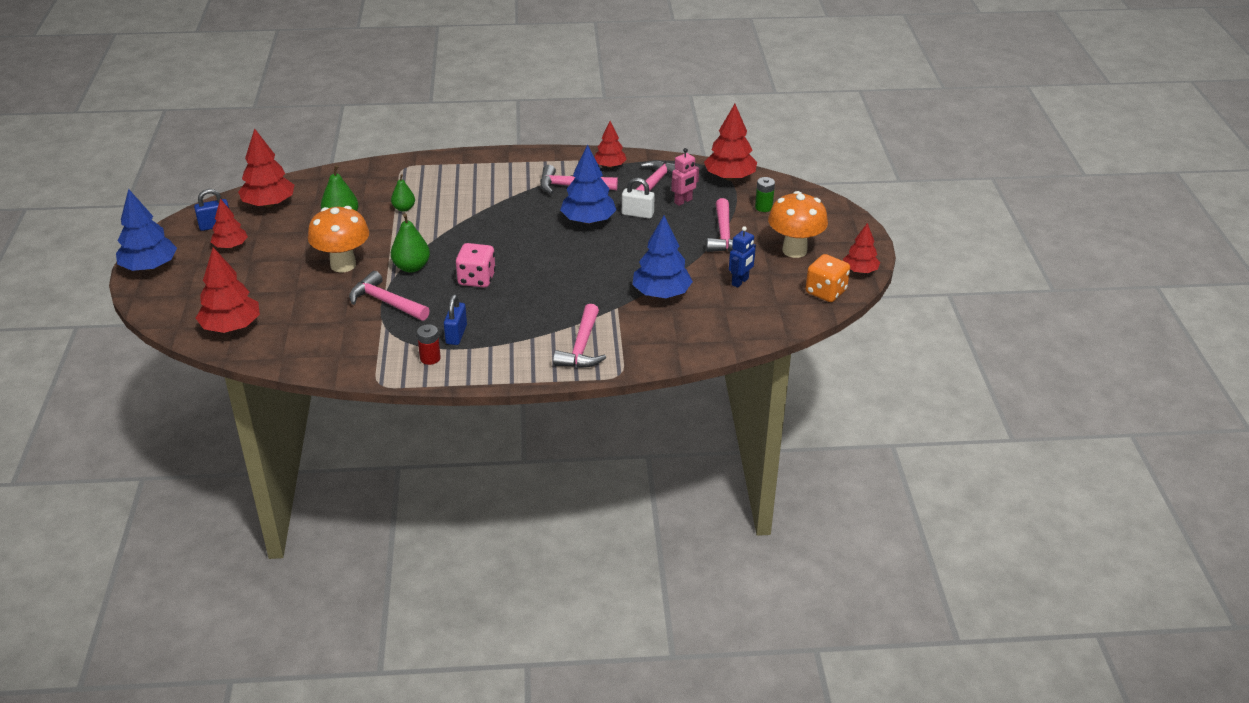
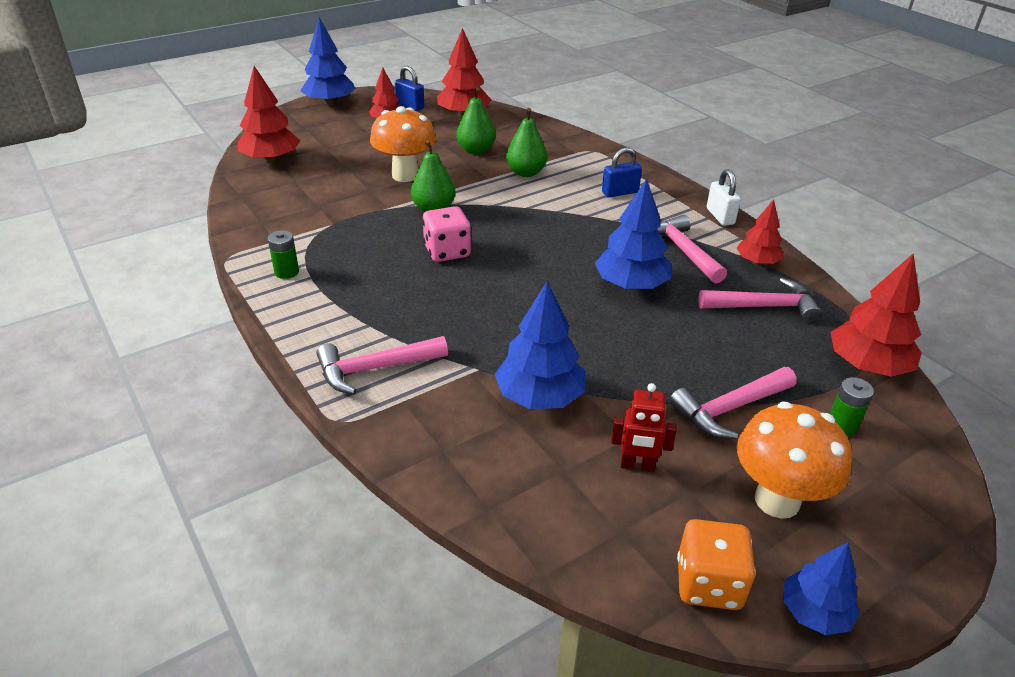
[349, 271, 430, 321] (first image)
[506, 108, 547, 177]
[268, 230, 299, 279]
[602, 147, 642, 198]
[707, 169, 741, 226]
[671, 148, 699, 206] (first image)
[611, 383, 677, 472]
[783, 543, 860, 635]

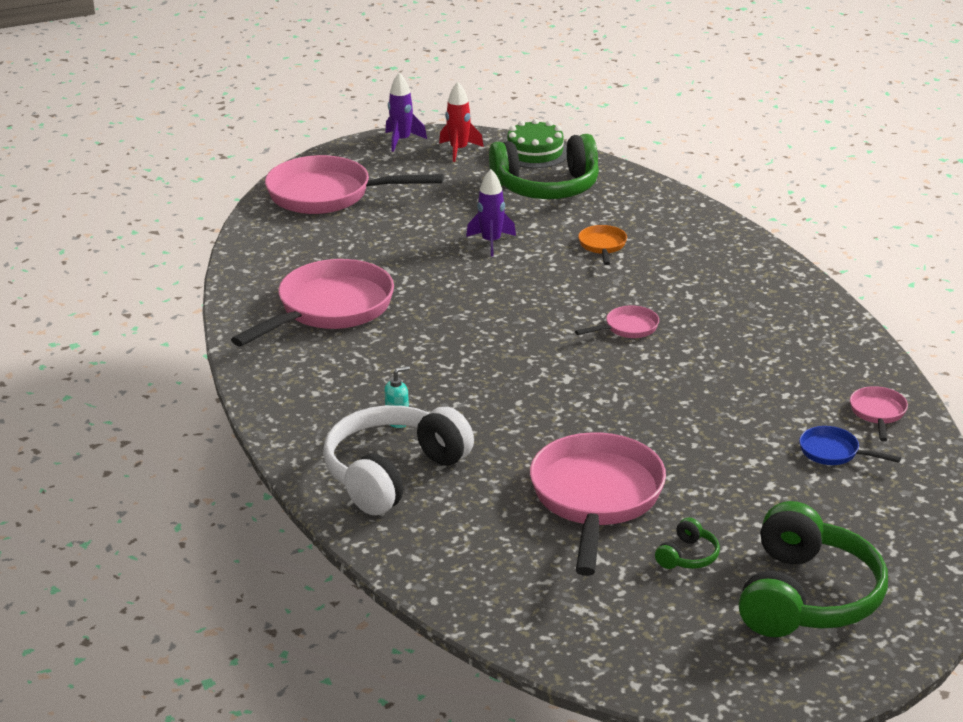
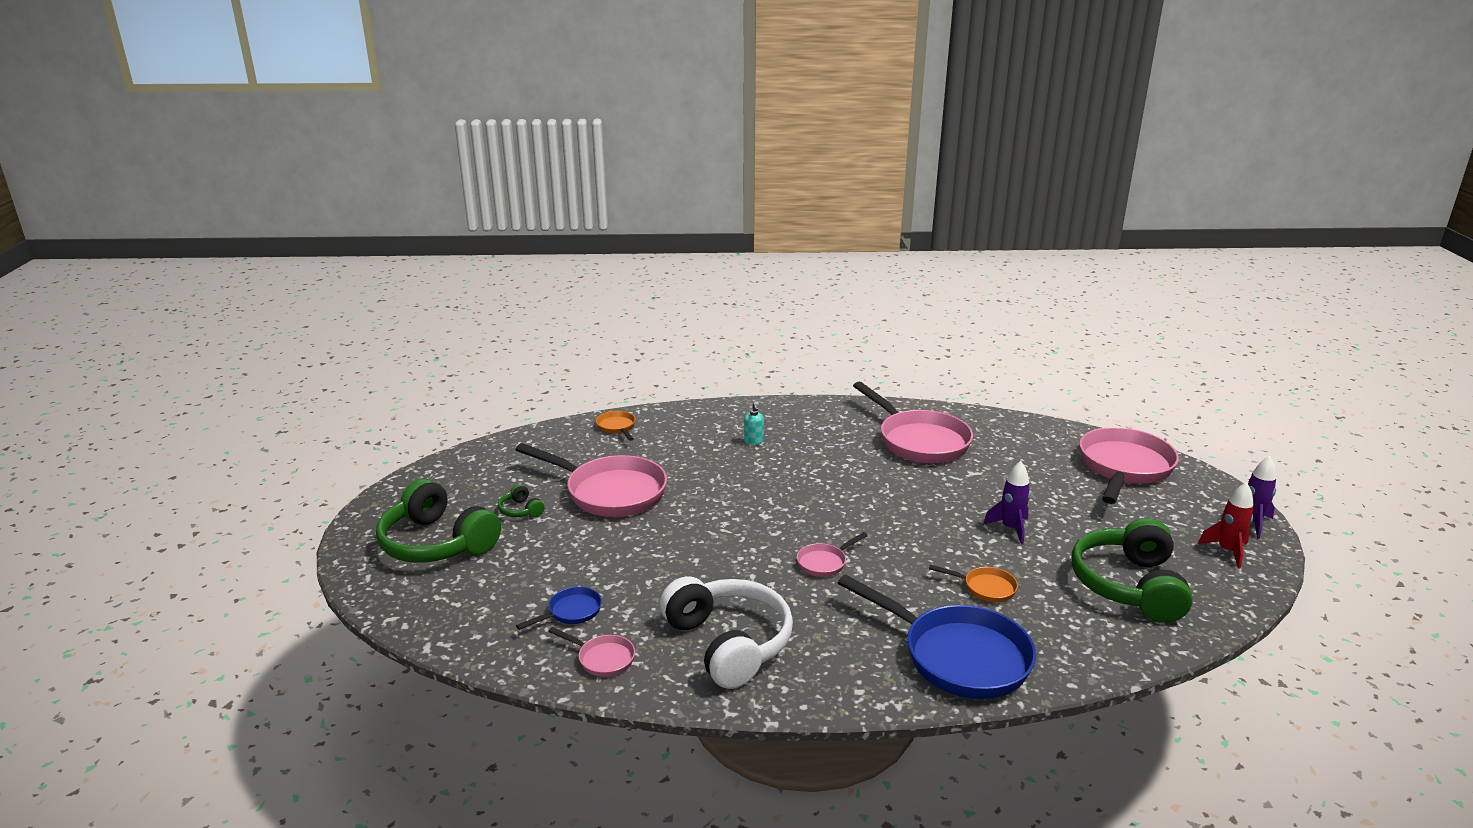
[660, 576, 793, 689]
[507, 119, 567, 168] (first image)
[797, 532, 868, 577]
[596, 411, 635, 441]
[838, 574, 1036, 699]

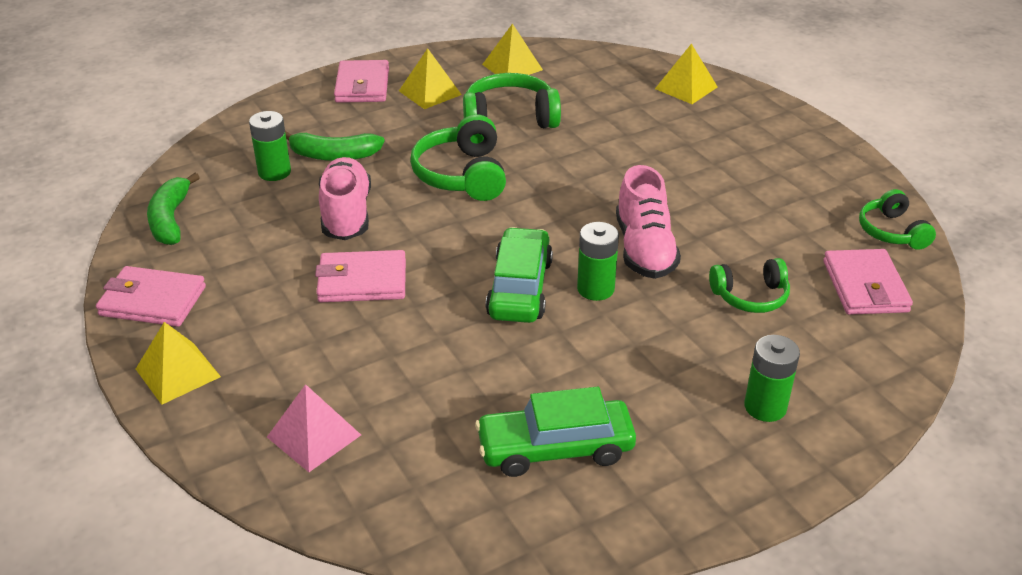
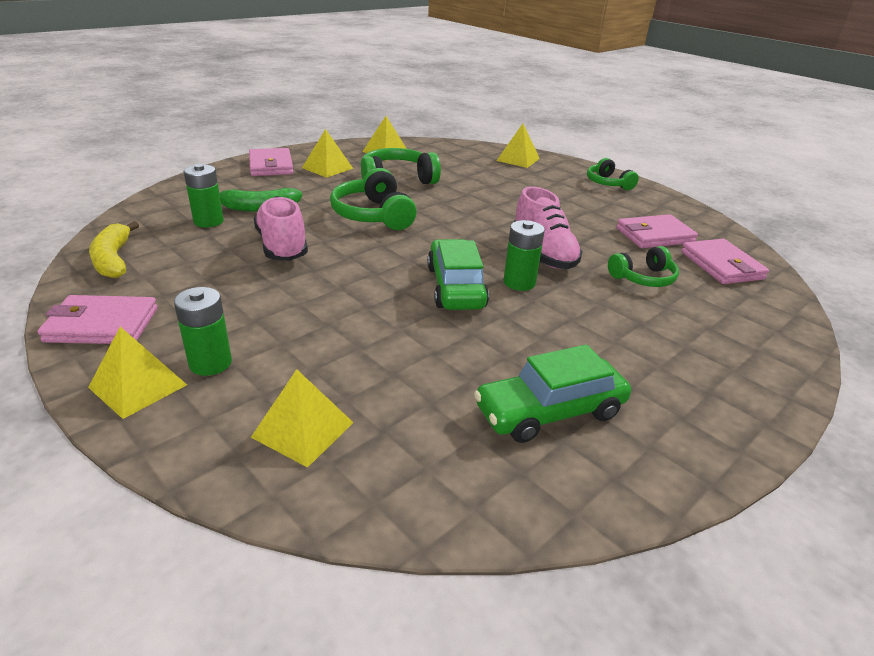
[89, 221, 139, 278]
[251, 369, 354, 468]
[616, 214, 698, 248]
[174, 287, 232, 376]
[587, 158, 639, 190]

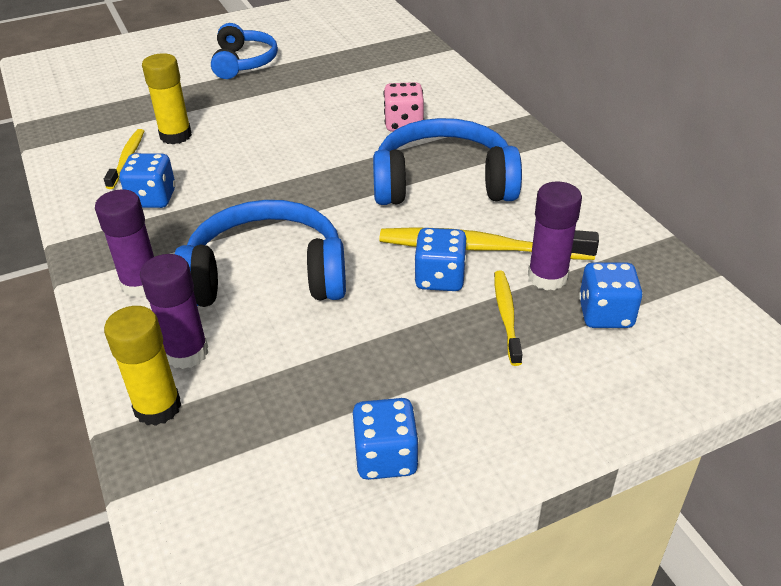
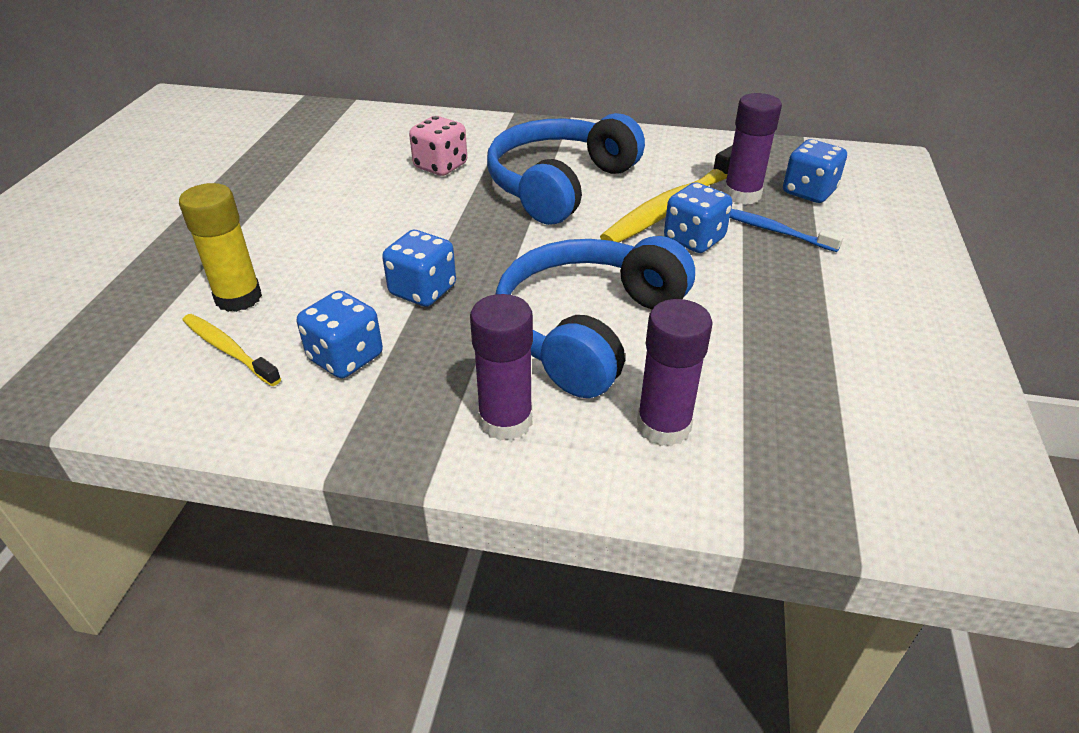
[104, 306, 181, 426] (first image)
[211, 23, 278, 79] (first image)
[382, 230, 456, 307]
[730, 209, 844, 252]

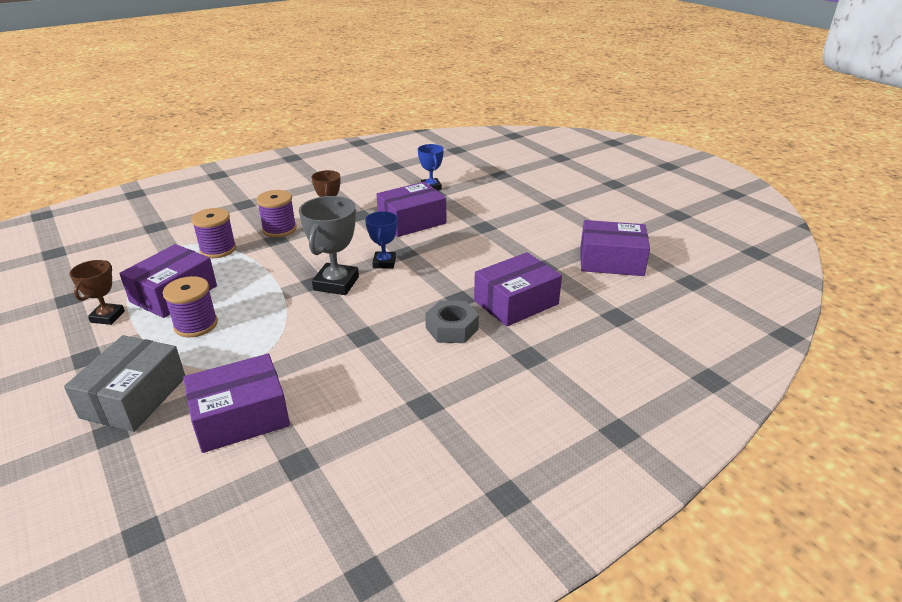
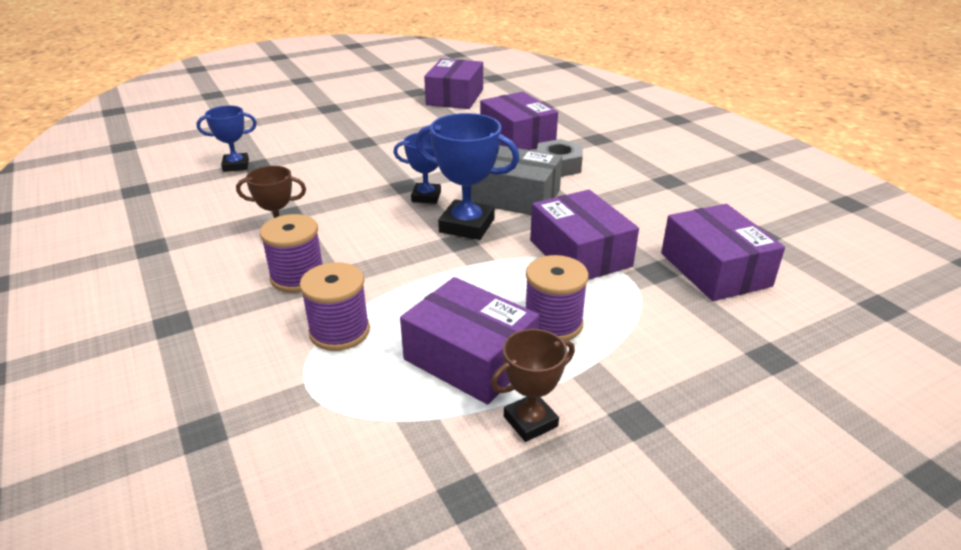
[471, 146, 562, 215]
[491, 329, 575, 442]
[415, 113, 520, 240]
[530, 190, 639, 280]

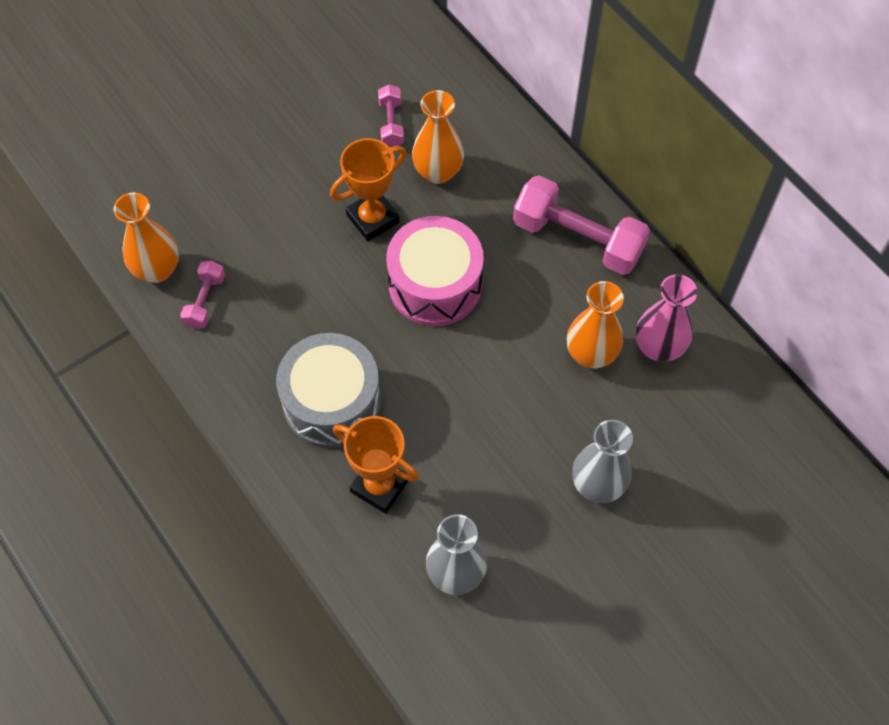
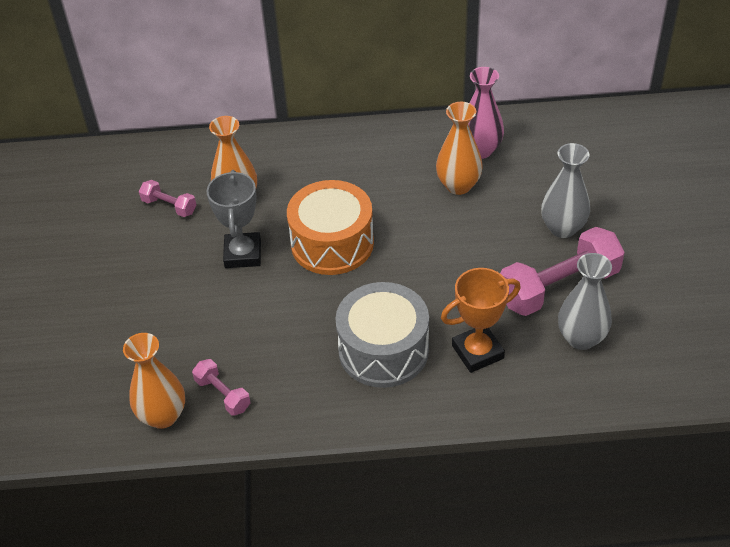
[207, 170, 261, 268]
[287, 180, 374, 275]
[500, 227, 625, 316]

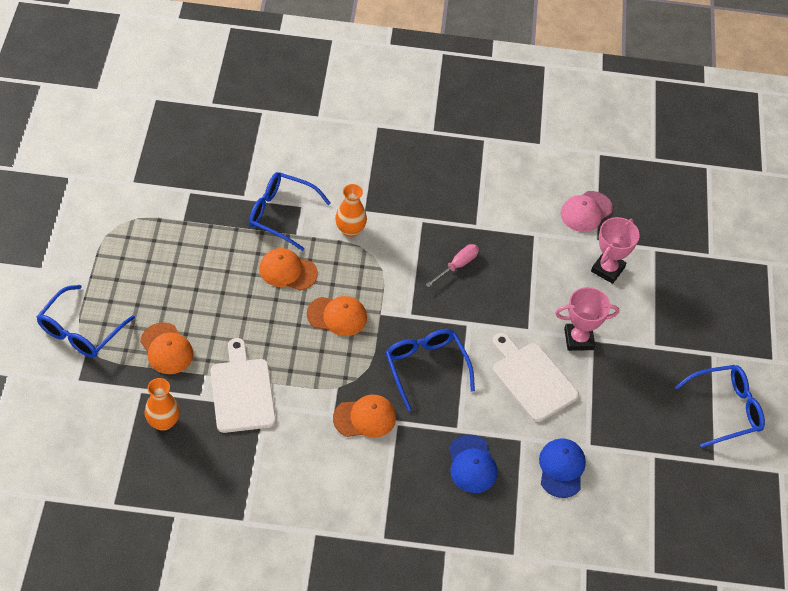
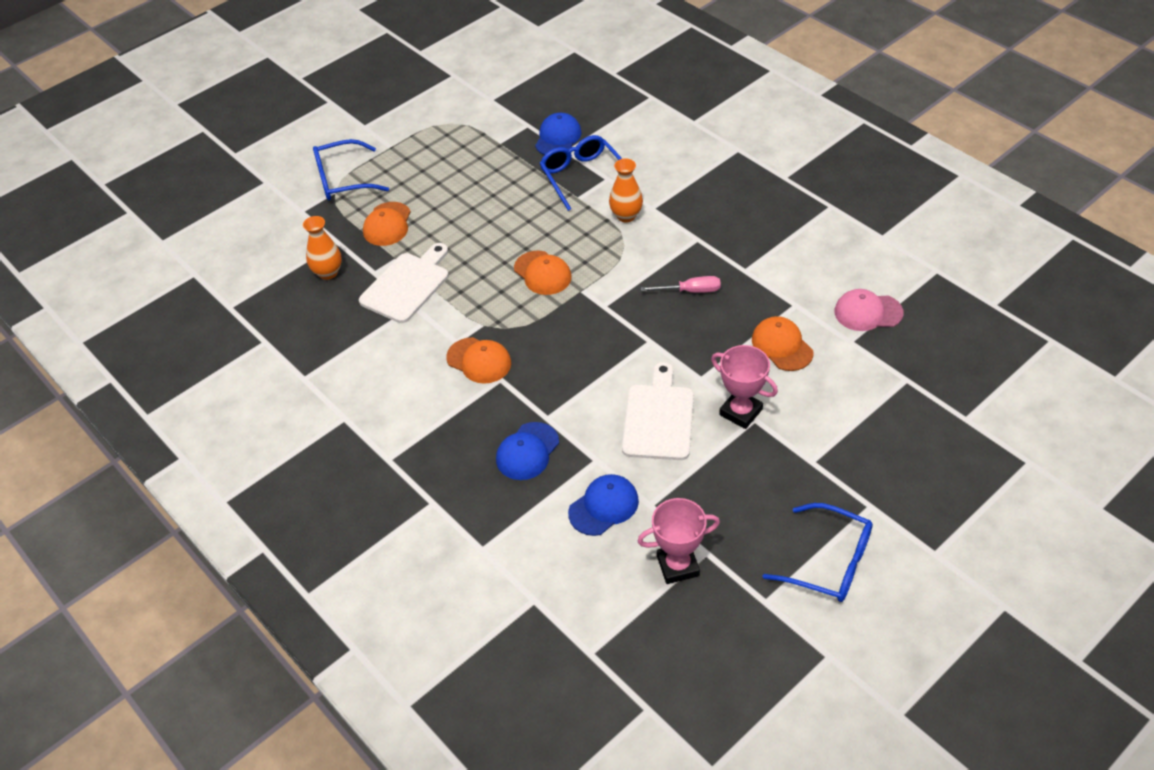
[752, 316, 813, 371]
[385, 329, 475, 411] (first image)
[638, 498, 720, 584]
[535, 113, 582, 155]

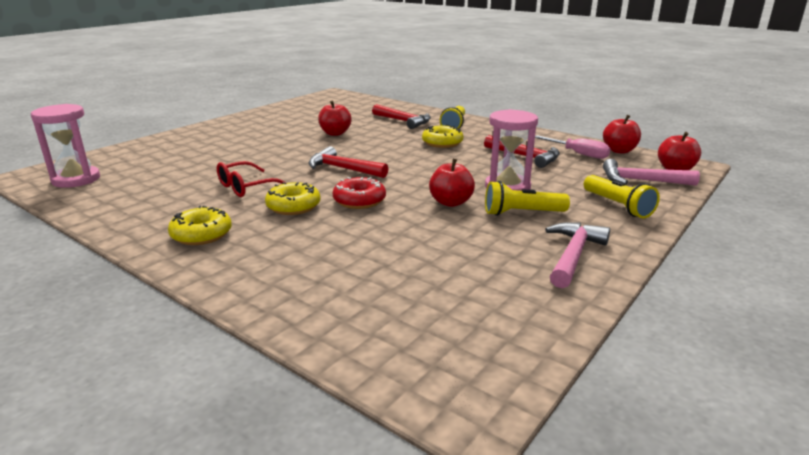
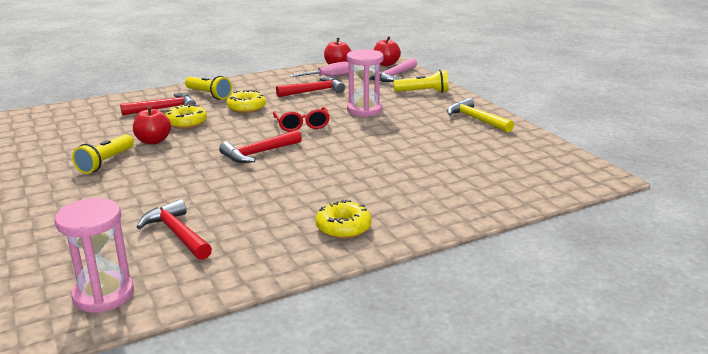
[273, 107, 330, 132]
[165, 104, 207, 129]
[333, 177, 386, 209] (first image)
[429, 159, 475, 207] (first image)
[72, 134, 134, 174]
[447, 98, 514, 132]
[137, 199, 212, 260]

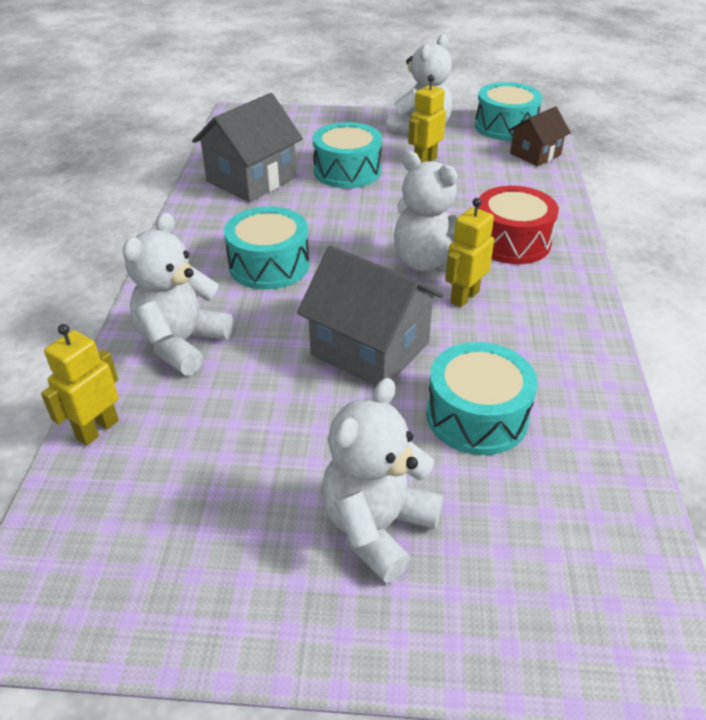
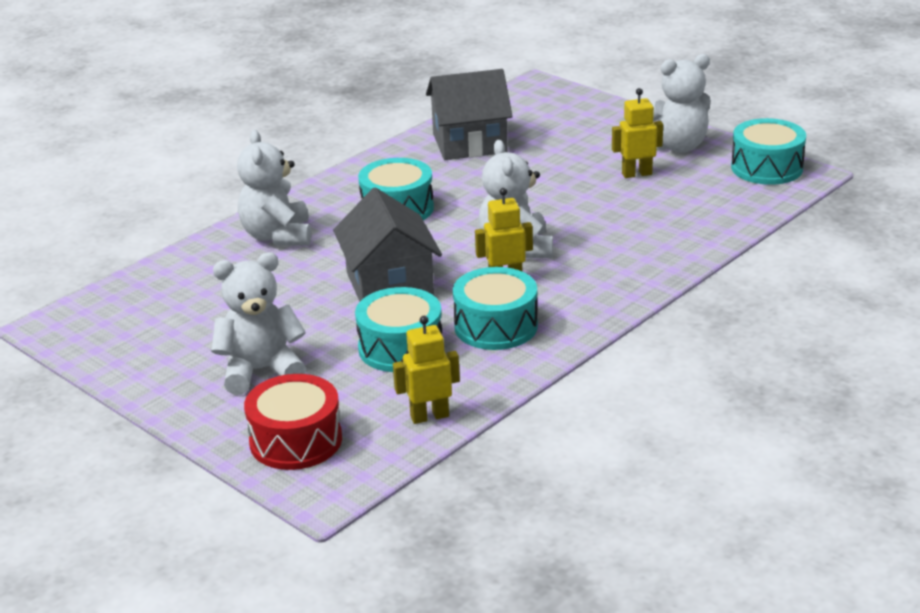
[393, 316, 460, 424]
[237, 130, 311, 246]
[453, 267, 538, 350]
[244, 374, 342, 470]
[509, 106, 571, 166] (first image)

